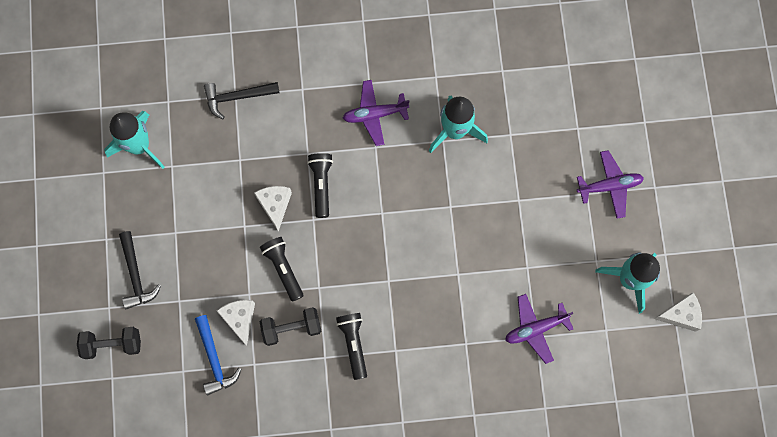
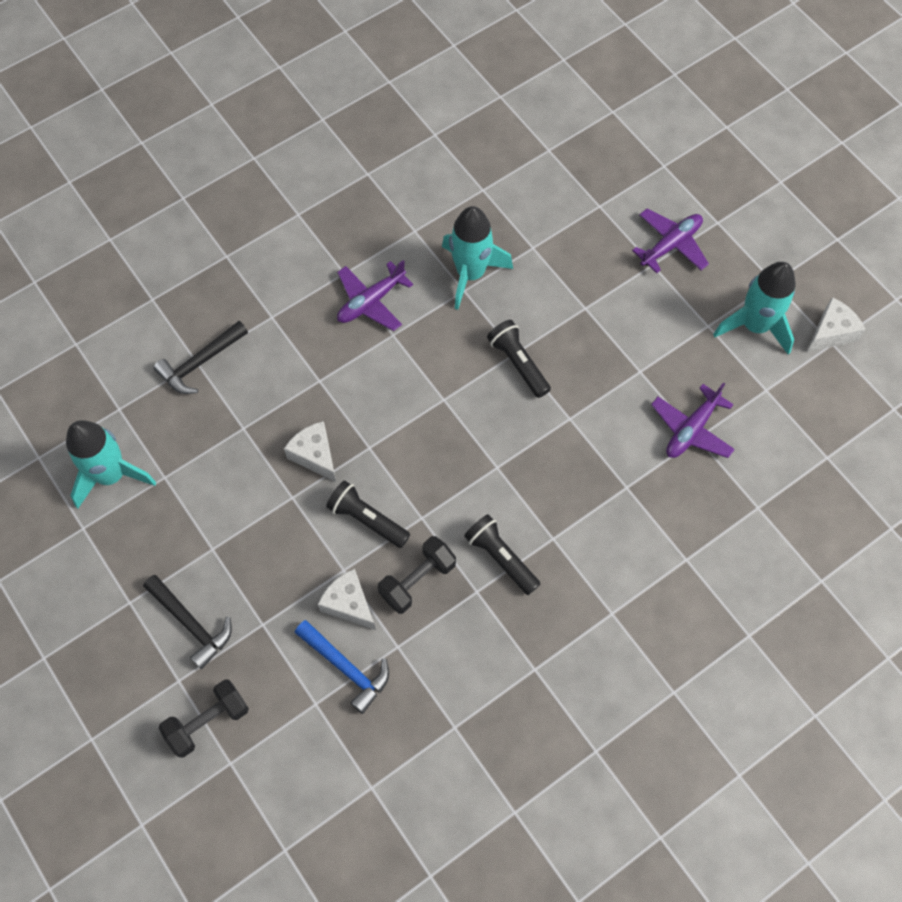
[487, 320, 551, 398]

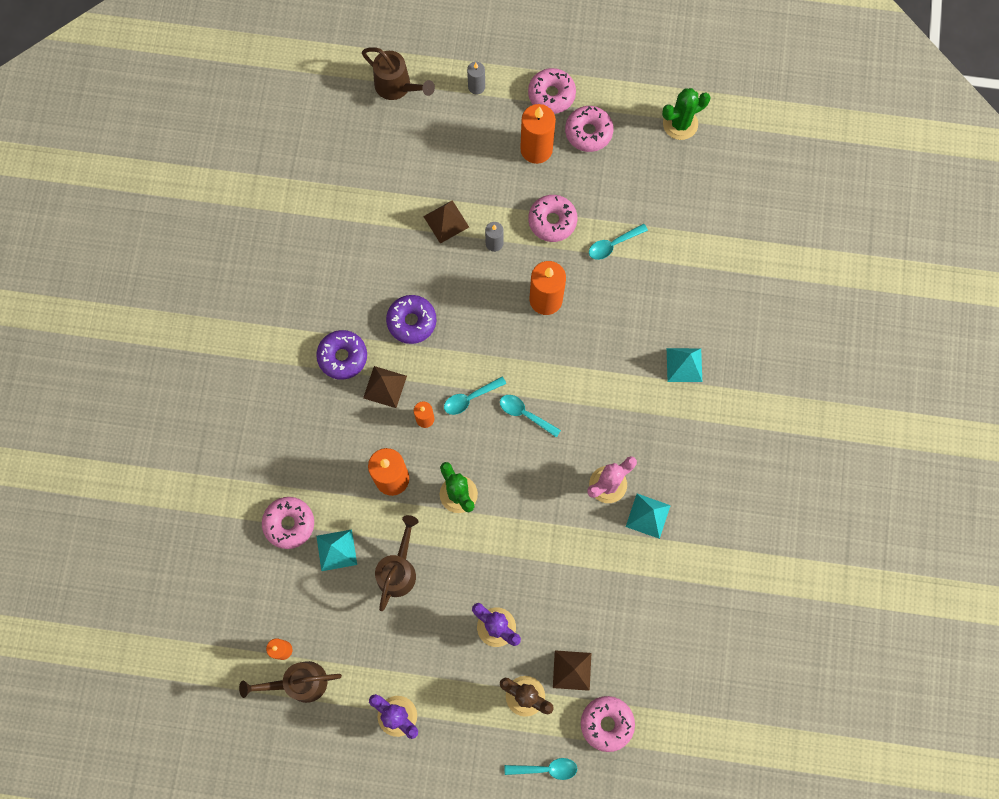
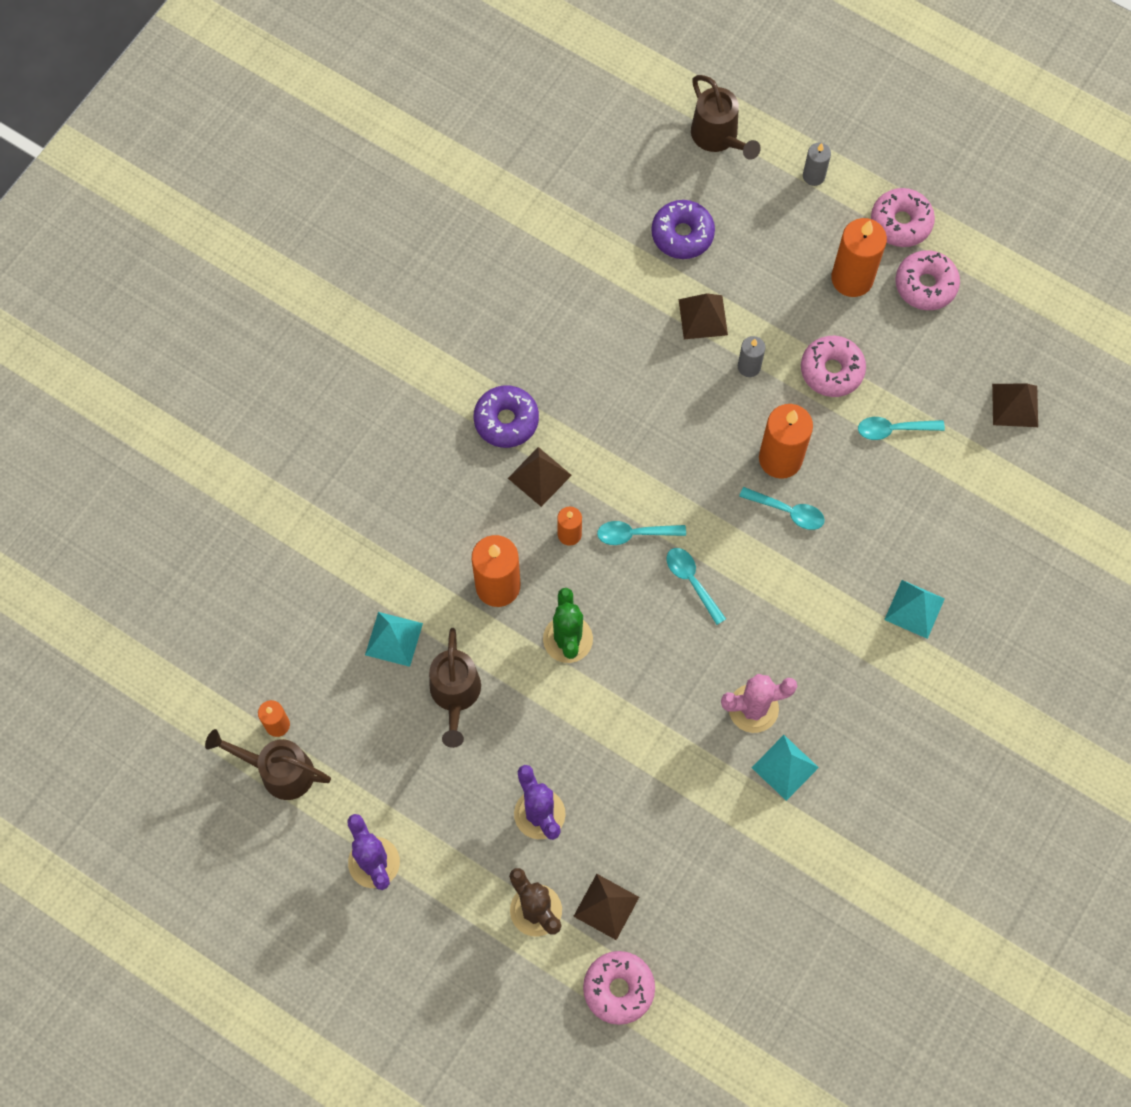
[262, 497, 314, 549] (first image)
[429, 628, 481, 748]
[651, 200, 715, 259]
[739, 487, 825, 530]
[662, 88, 711, 140] (first image)
[992, 384, 1038, 427]

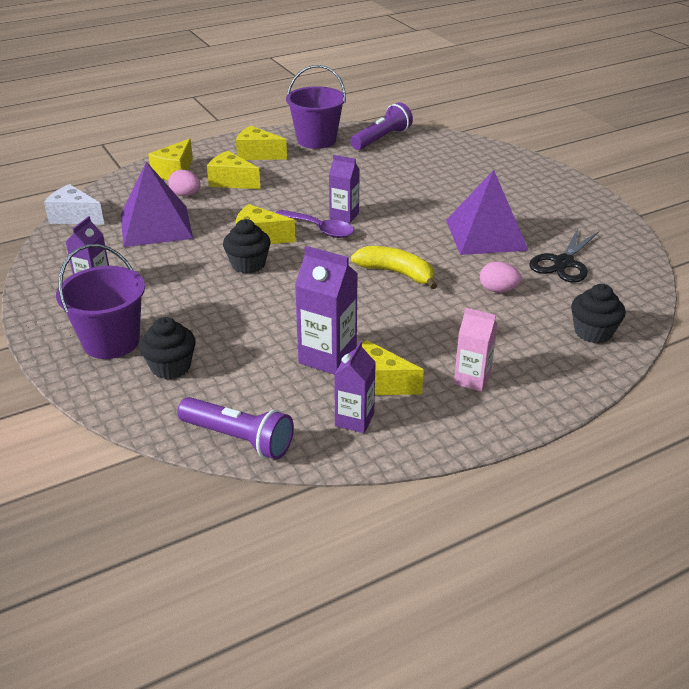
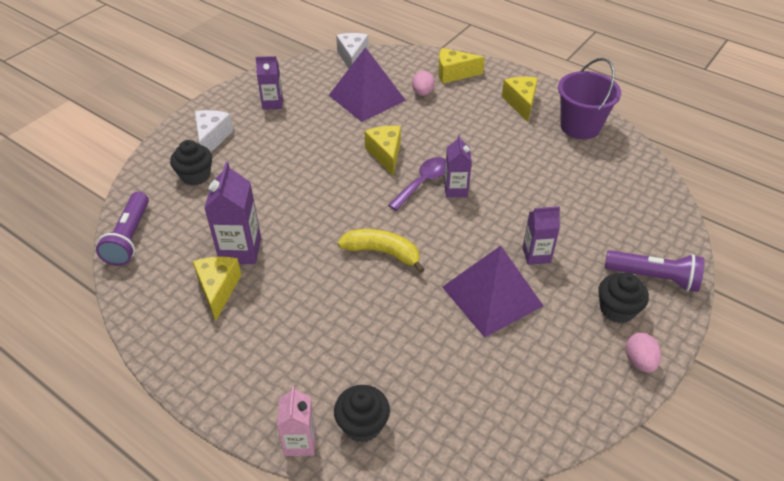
[195, 110, 234, 152]
[207, 151, 260, 189] (first image)
[598, 273, 649, 323]
[388, 157, 446, 211]
[522, 206, 560, 265]
[605, 250, 705, 292]
[338, 229, 425, 273]
[277, 386, 316, 456]
[626, 333, 661, 373]
[529, 228, 599, 283] (first image)

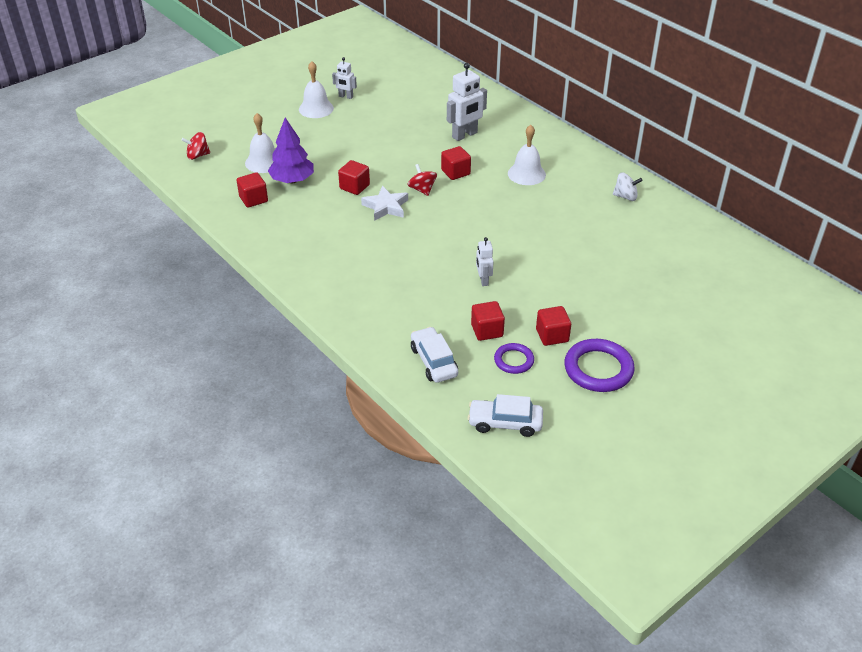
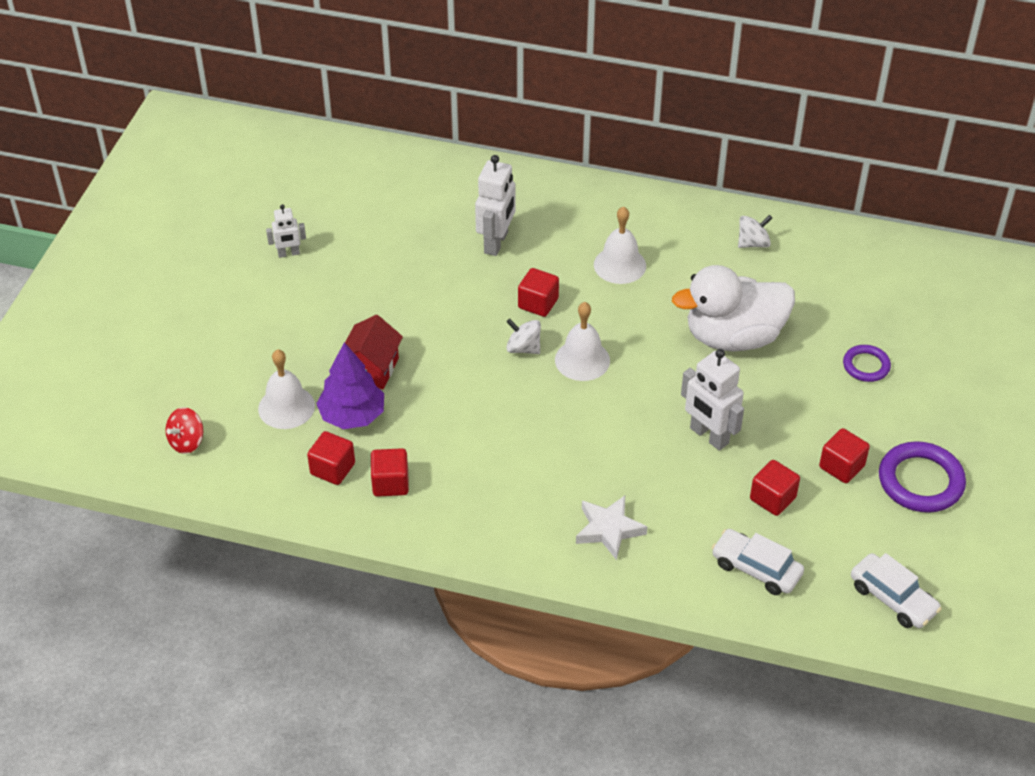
[555, 302, 610, 381]
[371, 448, 409, 497]
[576, 496, 647, 560]
[506, 319, 541, 354]
[851, 553, 942, 628]
[681, 349, 744, 451]
[843, 345, 891, 382]
[345, 315, 403, 389]
[672, 265, 795, 352]

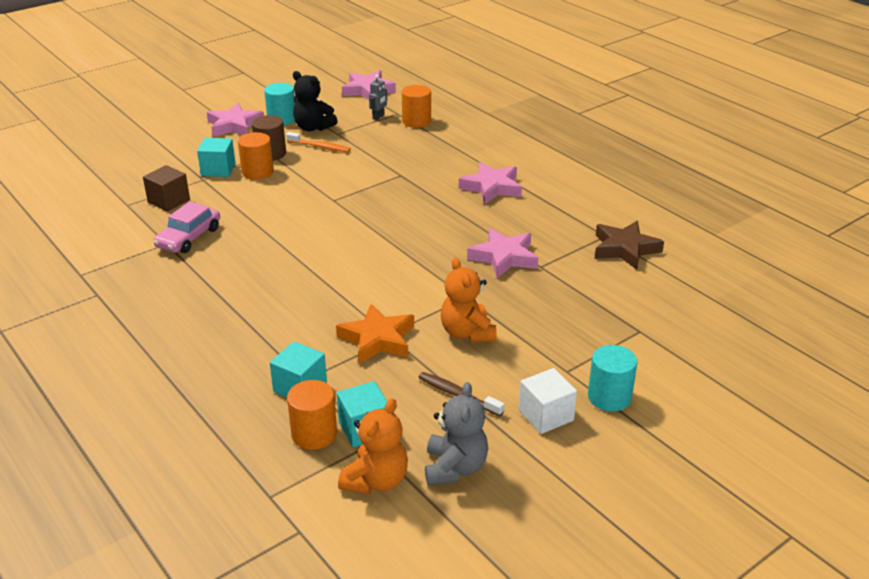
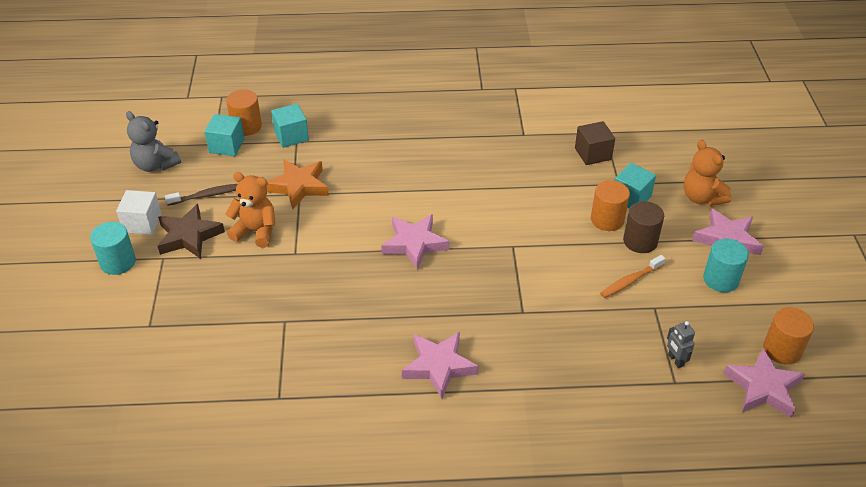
[153, 201, 220, 253] (first image)
[293, 71, 338, 131] (first image)
[684, 140, 731, 206]
[763, 307, 814, 364]
[381, 214, 450, 270]
[158, 204, 225, 259]

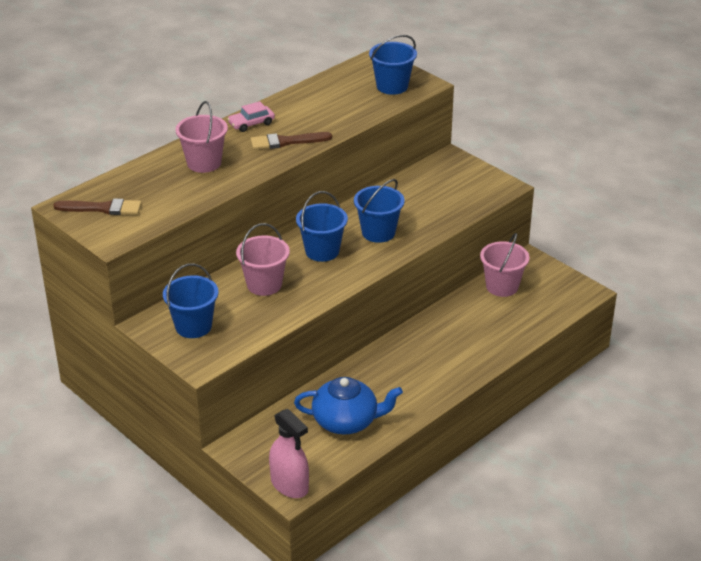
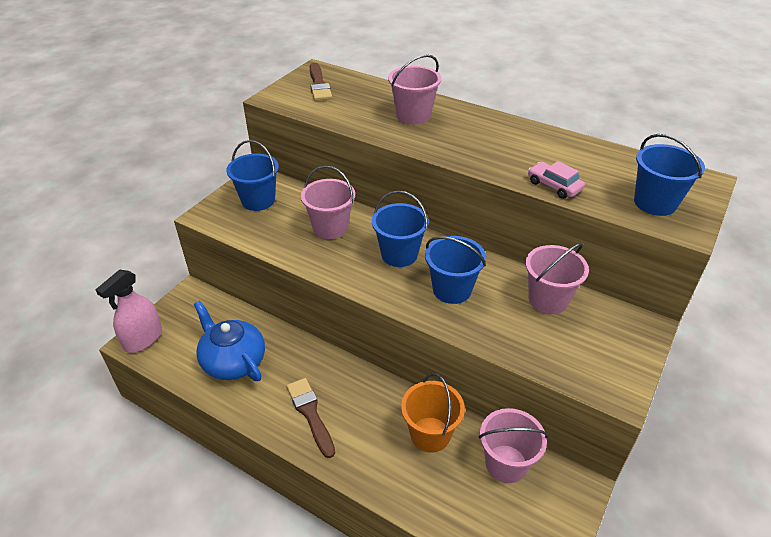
[528, 161, 585, 199]
[287, 378, 335, 458]
[194, 301, 265, 381]
[401, 373, 465, 453]
[525, 243, 589, 314]

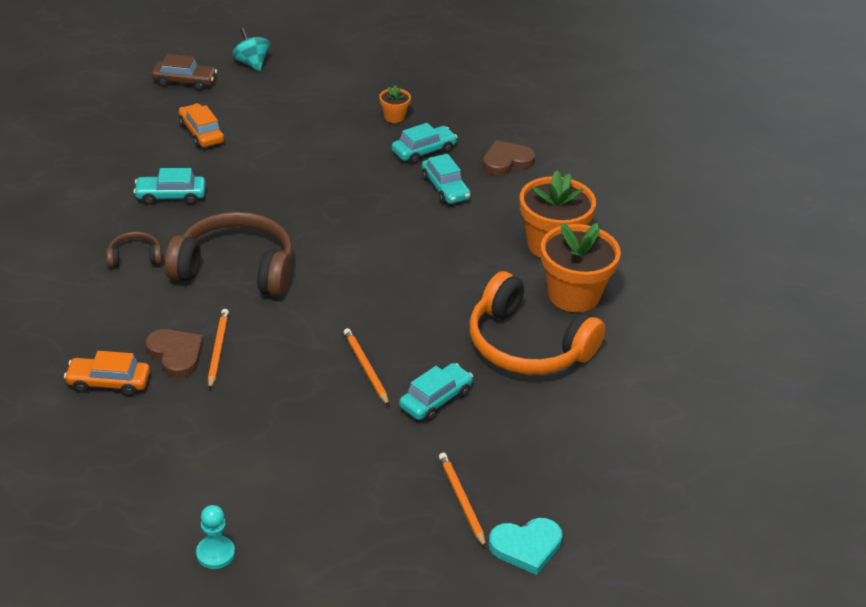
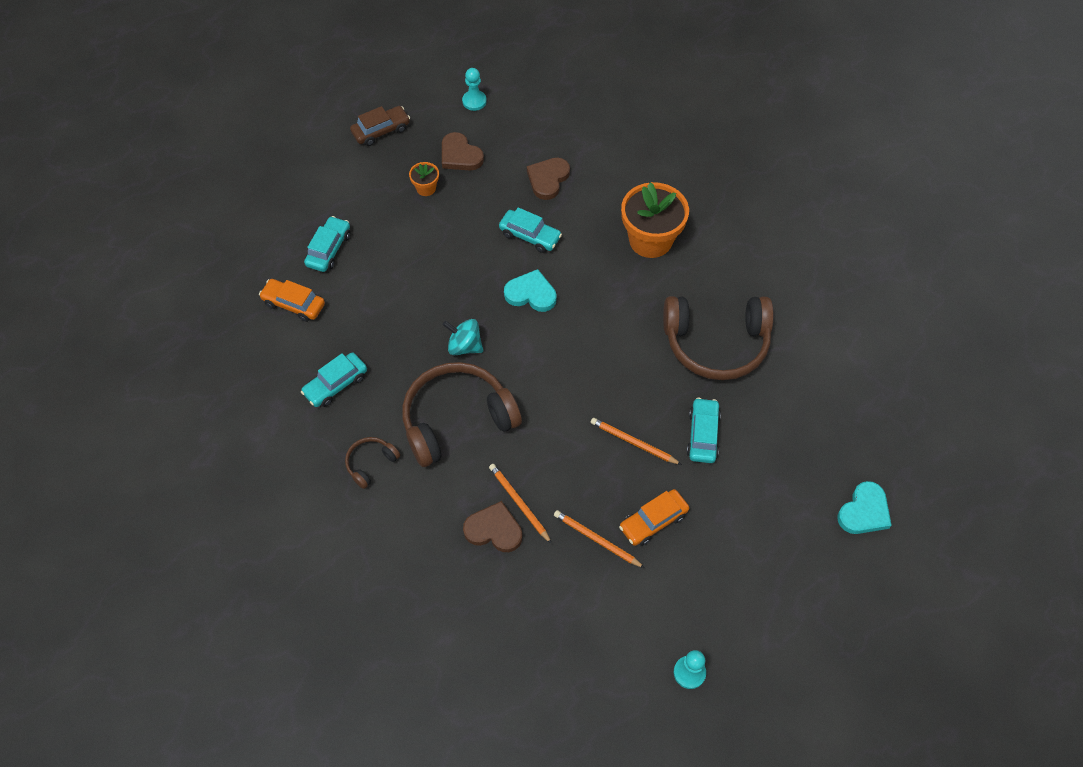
[619, 489, 689, 546]
[350, 106, 410, 146]
[443, 319, 483, 355]
[304, 216, 350, 272]
[554, 510, 645, 568]
[663, 296, 774, 380]
[541, 223, 621, 312] (first image)
[442, 132, 484, 170]
[462, 68, 487, 111]
[504, 269, 557, 312]

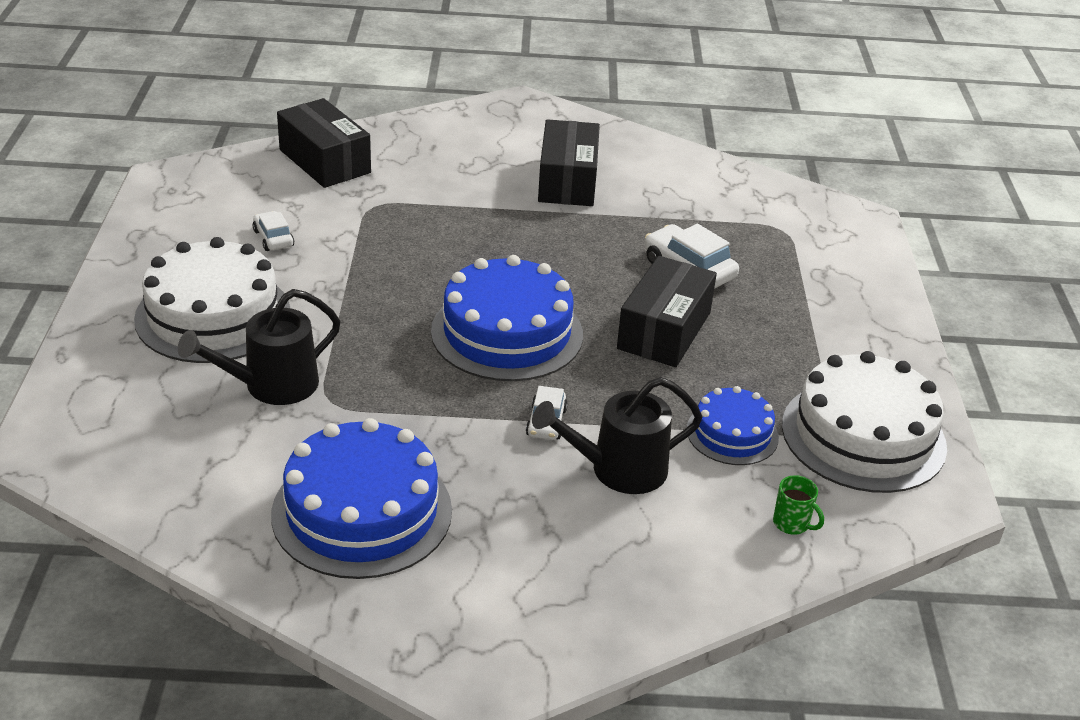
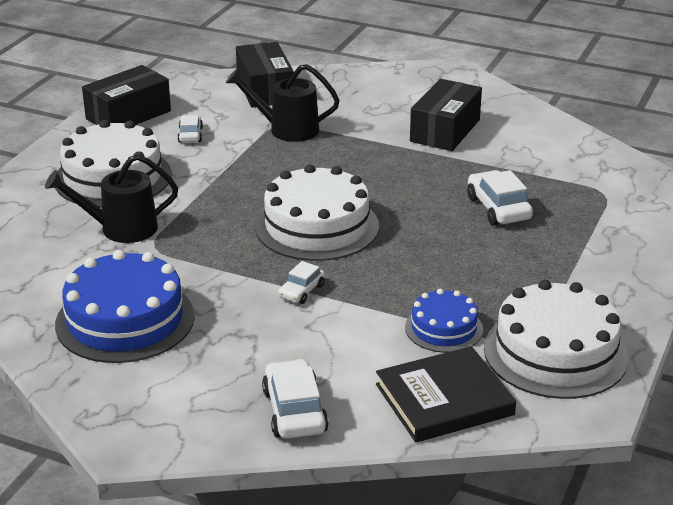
[255, 164, 379, 261]
[226, 64, 340, 142]
[82, 65, 171, 125]
[376, 346, 516, 442]
[262, 359, 329, 439]

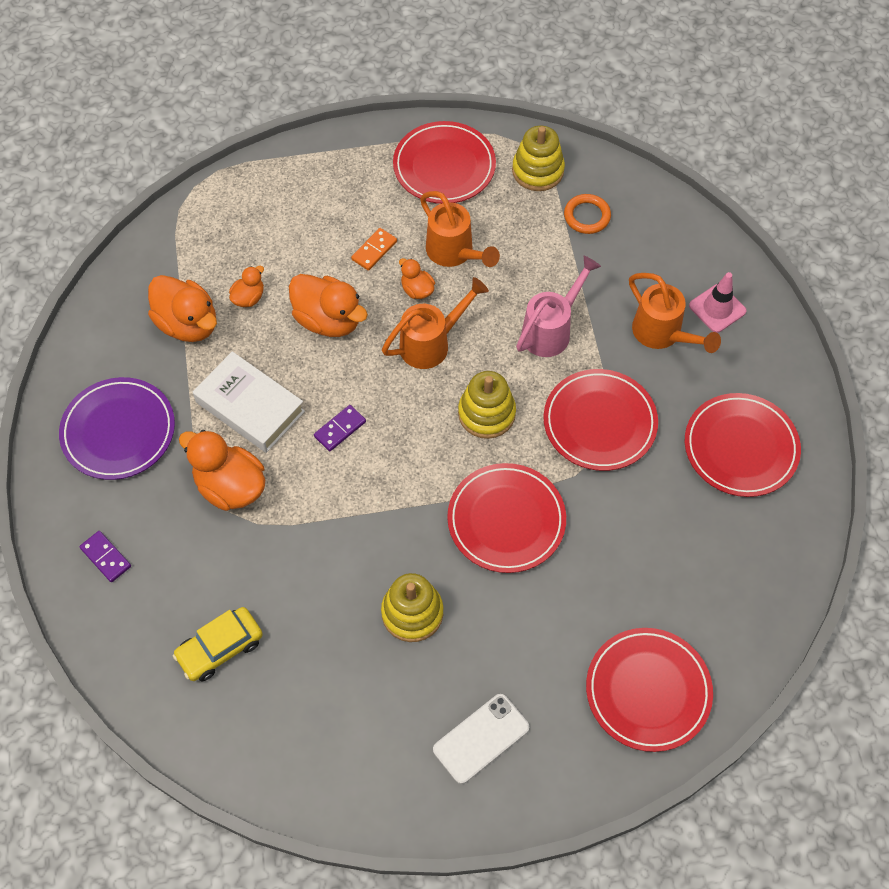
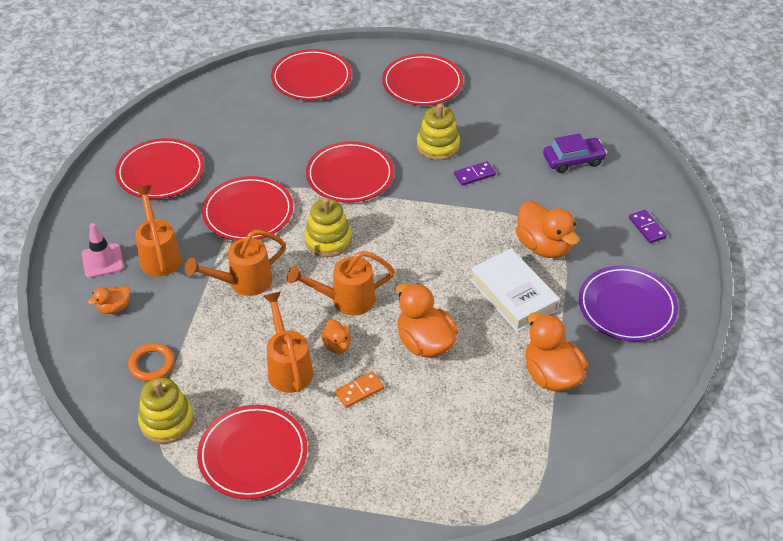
[543, 133, 607, 173]
[88, 286, 130, 314]
[454, 161, 496, 186]
[382, 54, 463, 106]
[185, 230, 286, 296]

